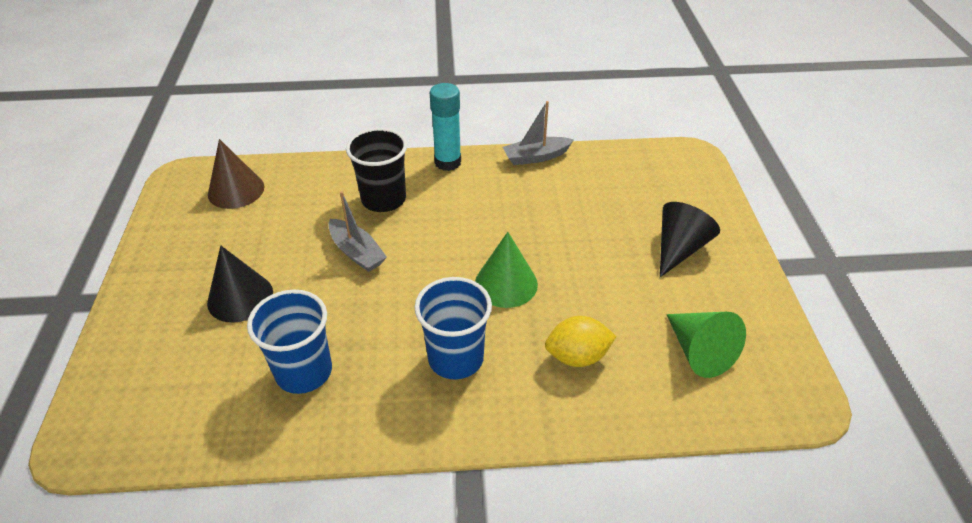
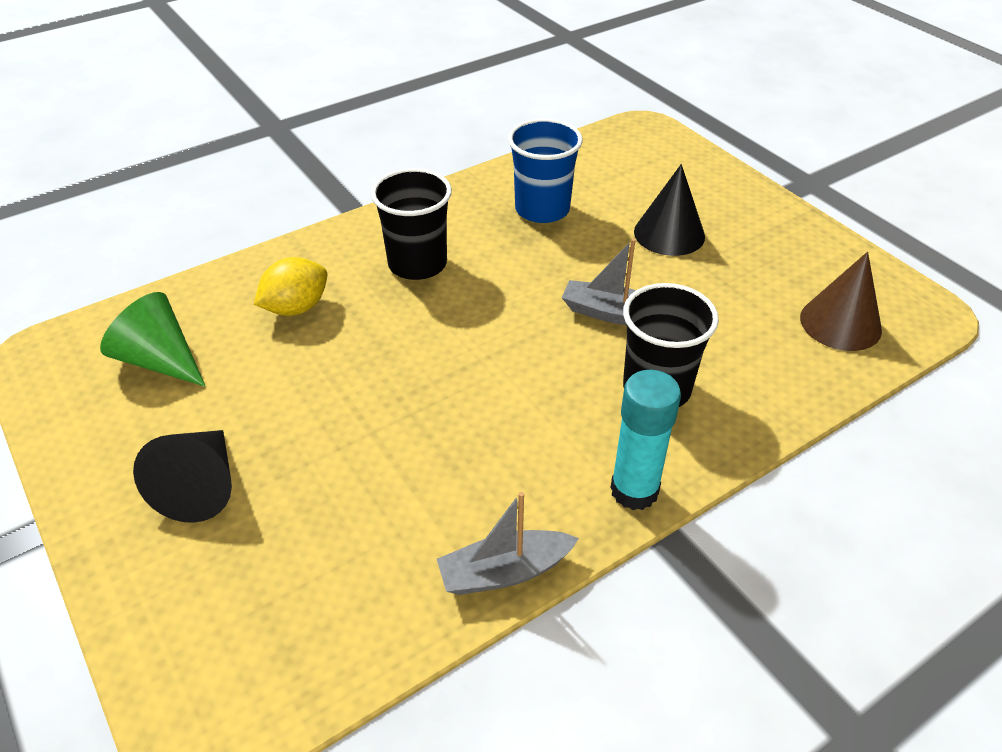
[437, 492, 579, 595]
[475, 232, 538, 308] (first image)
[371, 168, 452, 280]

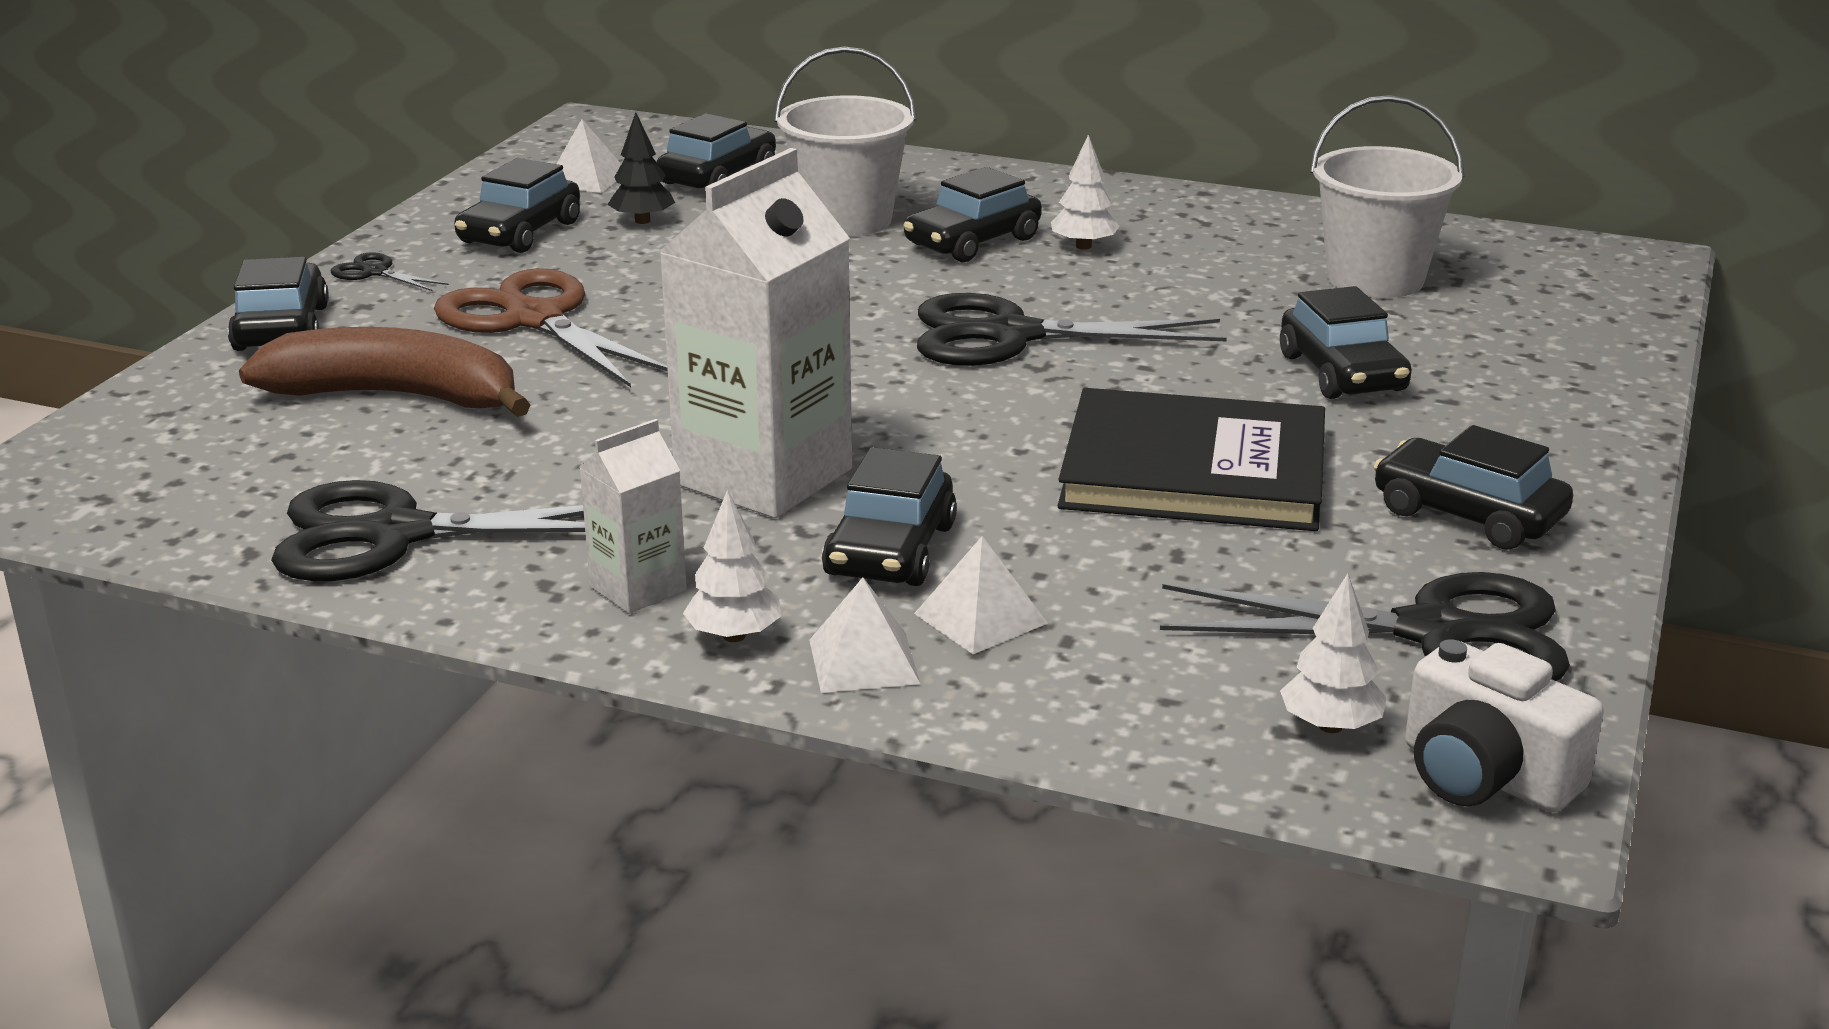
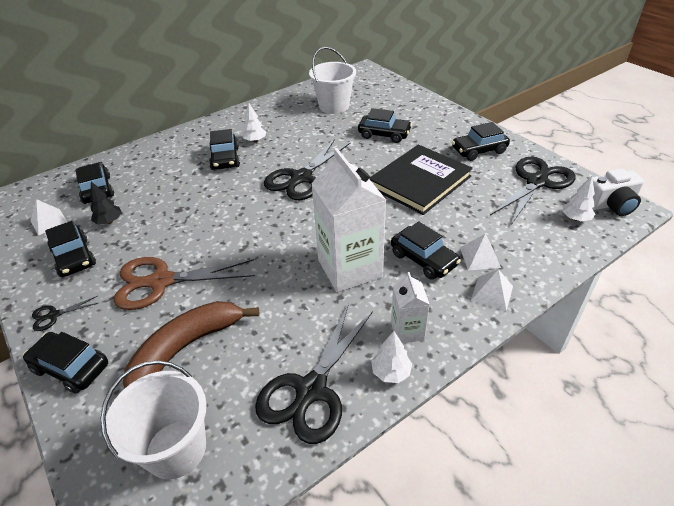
[101, 361, 207, 480]
[371, 331, 412, 383]

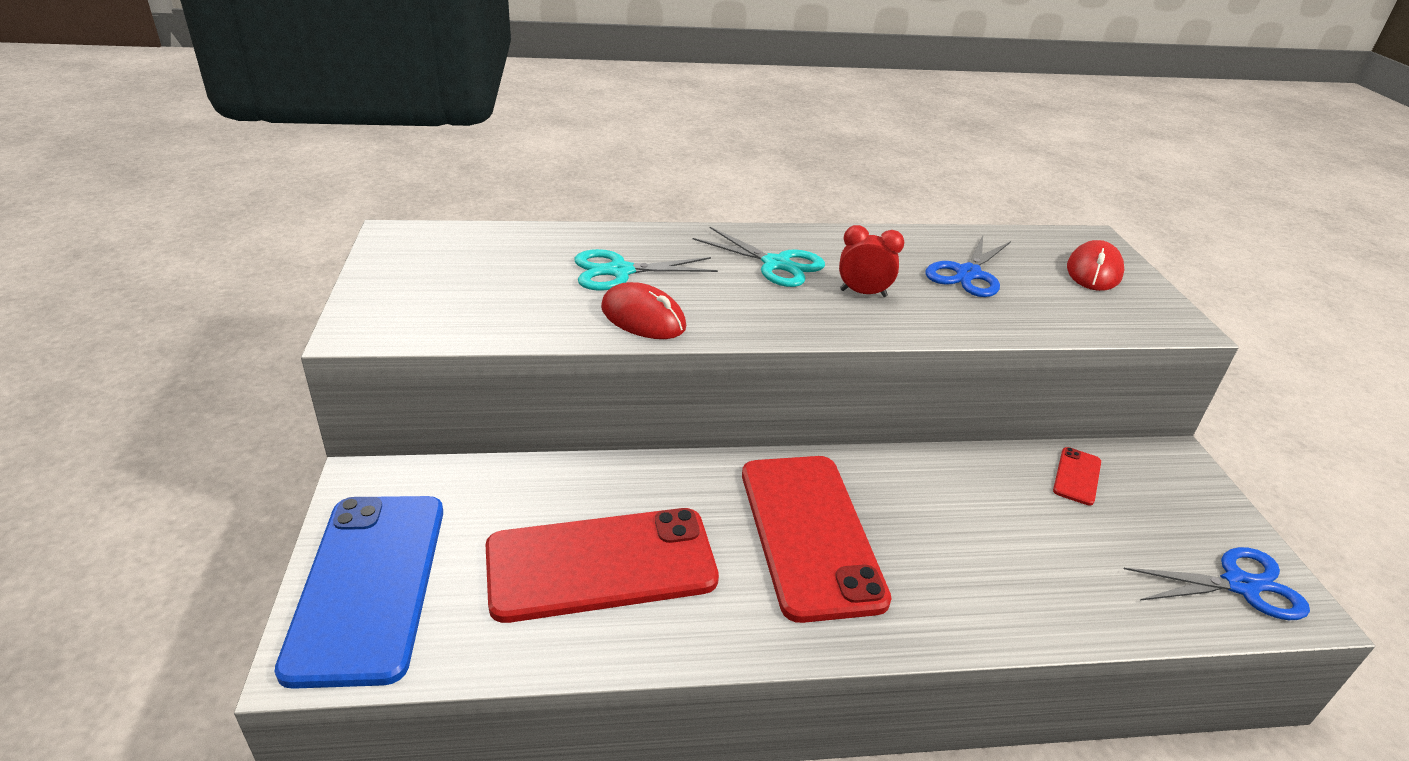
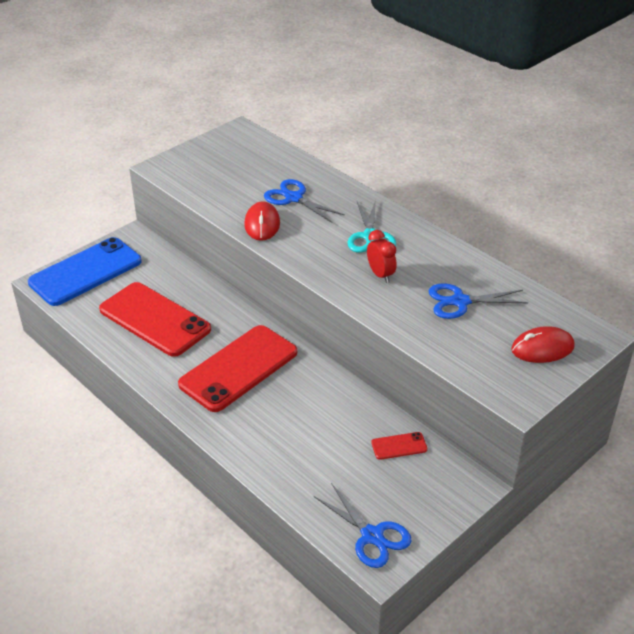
[264, 179, 345, 223]

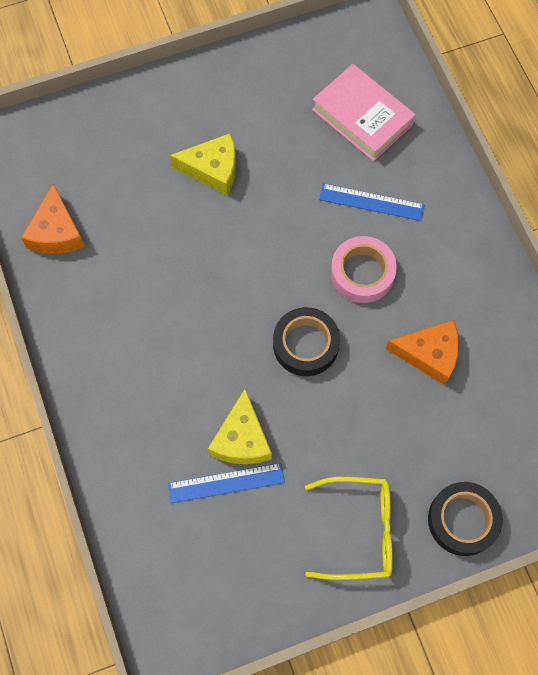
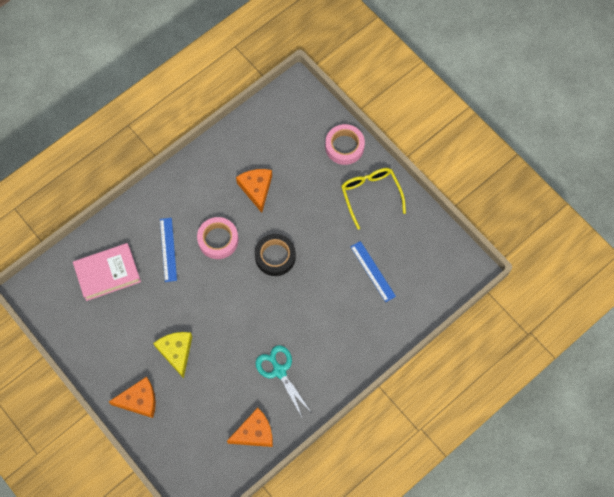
[73, 243, 141, 301]
[208, 389, 272, 464] (first image)
[325, 124, 365, 165]
[255, 345, 311, 417]
[109, 376, 156, 418]

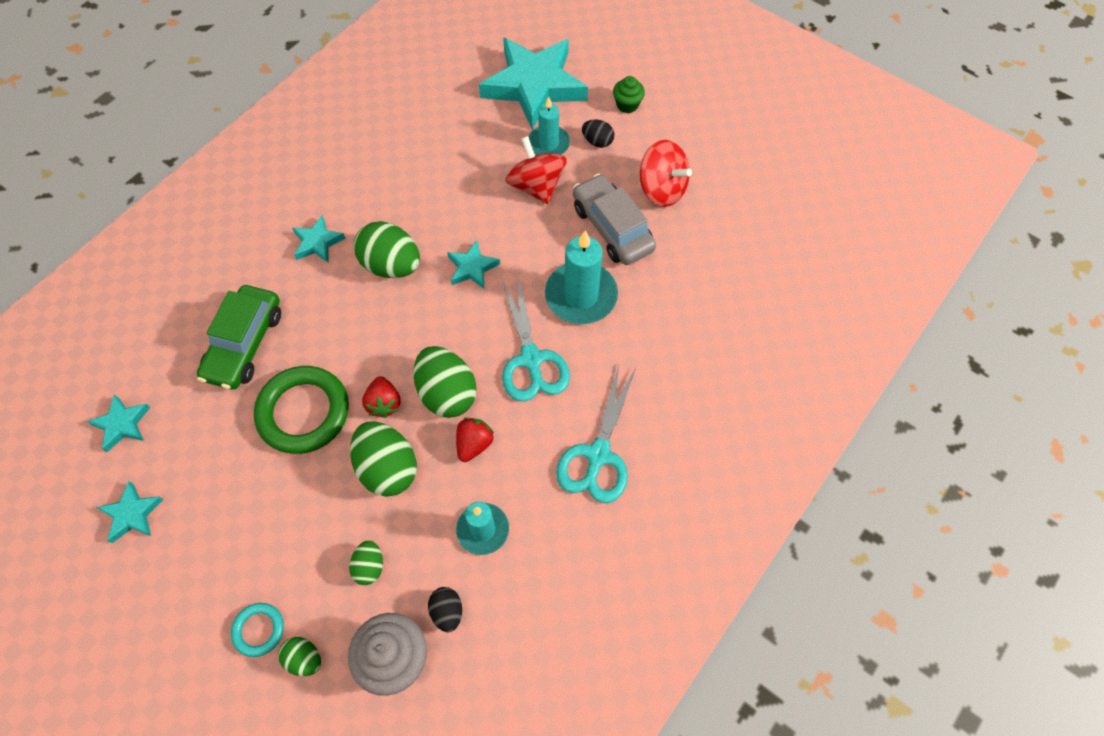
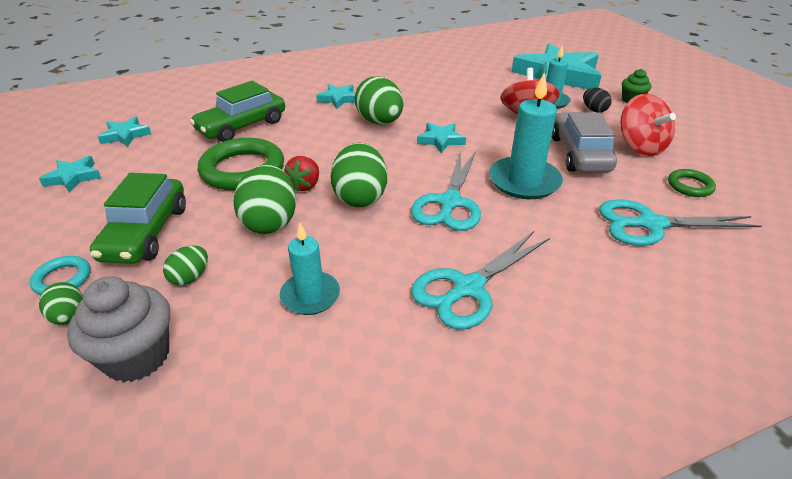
[456, 418, 494, 462] (first image)
[428, 587, 462, 632] (first image)
[668, 169, 716, 197]
[90, 173, 186, 264]
[599, 199, 762, 246]

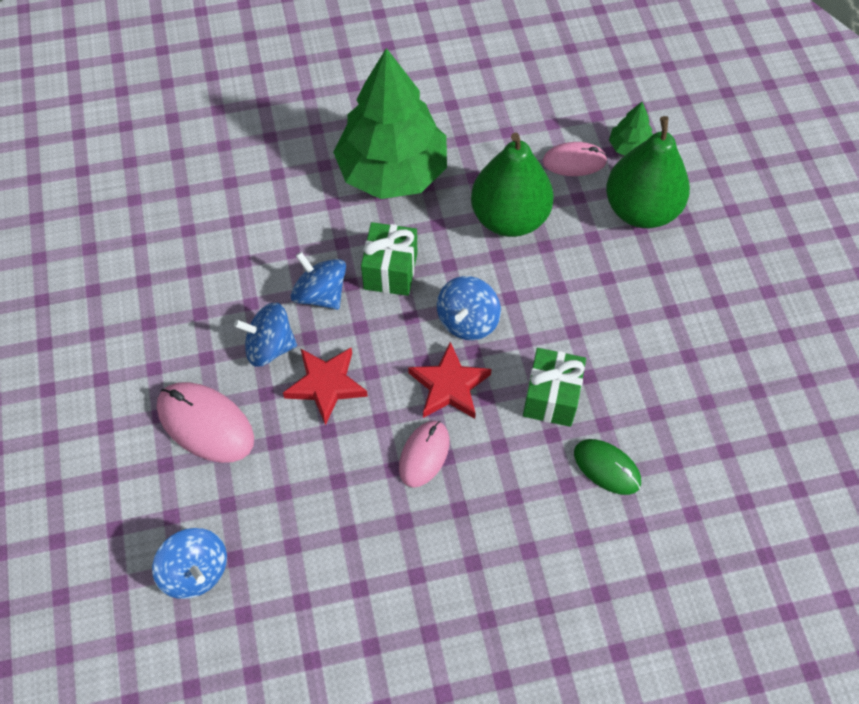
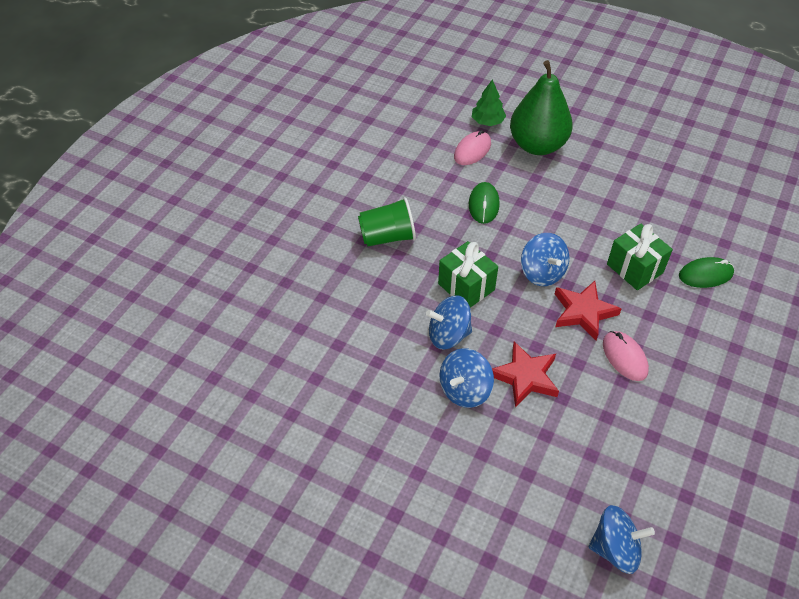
[358, 197, 416, 246]
[469, 182, 500, 224]
[157, 382, 254, 463] (first image)

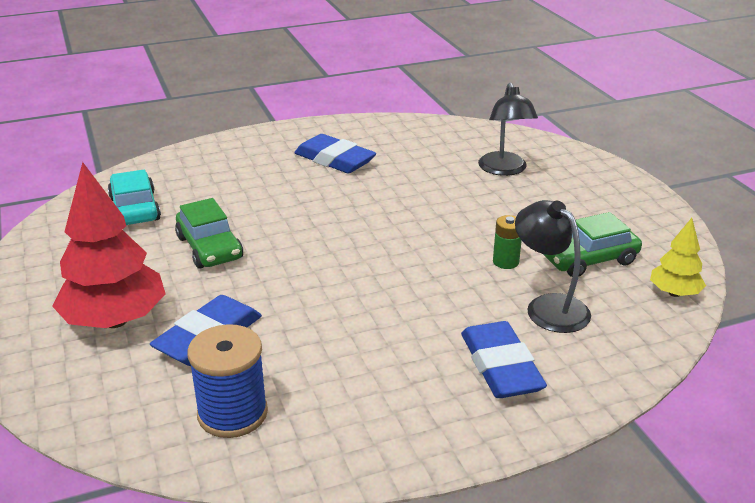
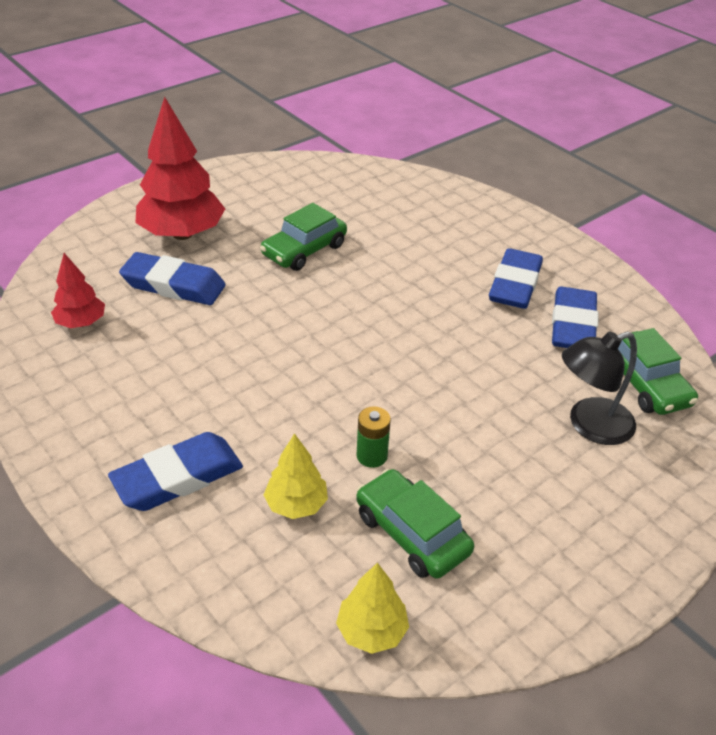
[108, 170, 161, 225] (first image)
[264, 433, 328, 519]
[51, 253, 105, 328]
[552, 287, 598, 348]
[618, 328, 698, 415]

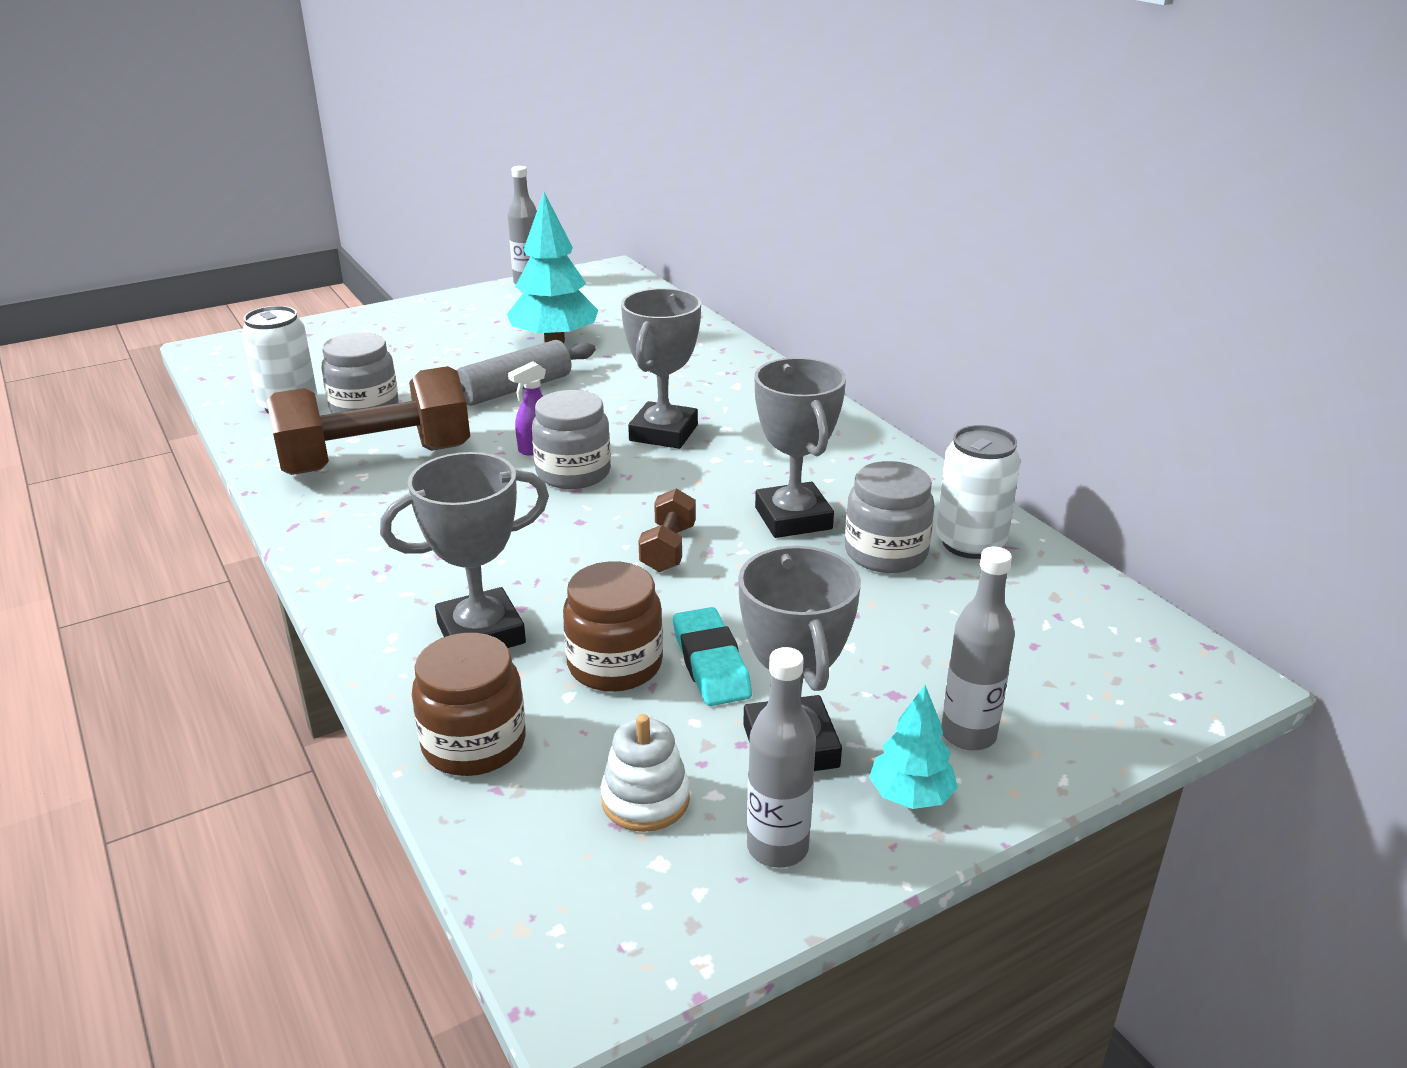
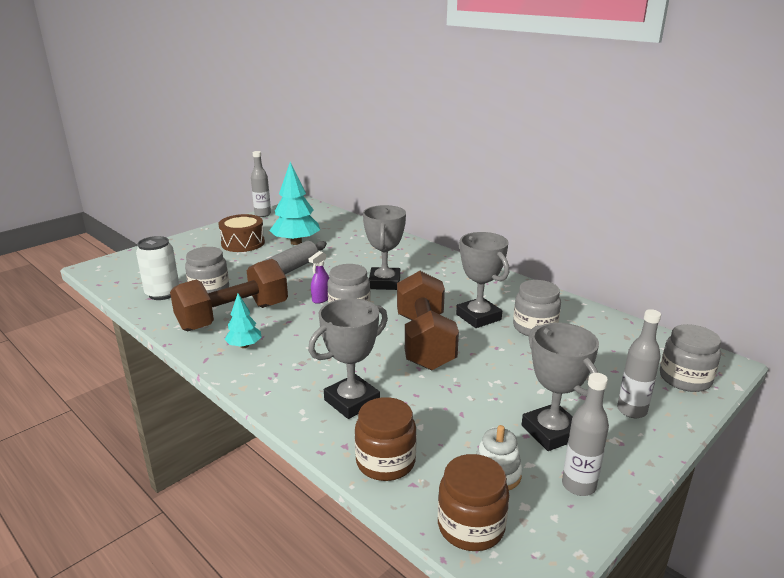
[936, 425, 1021, 559] (first image)
[397, 271, 459, 371]
[438, 454, 509, 551]
[673, 607, 752, 706] (first image)
[225, 294, 262, 348]
[218, 214, 265, 252]
[660, 324, 721, 392]

